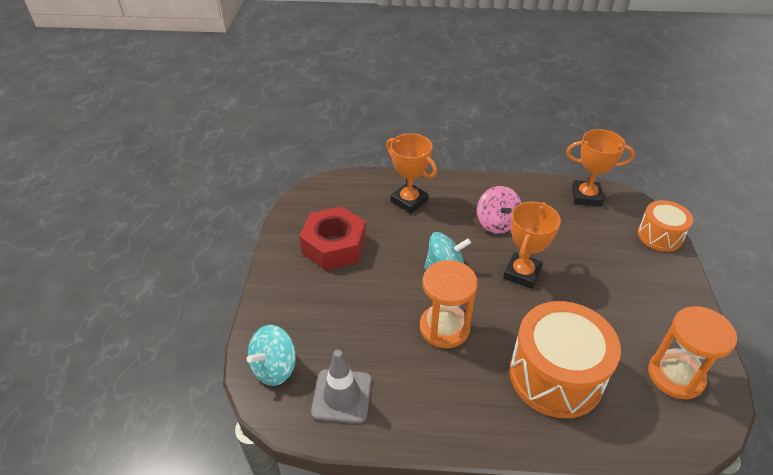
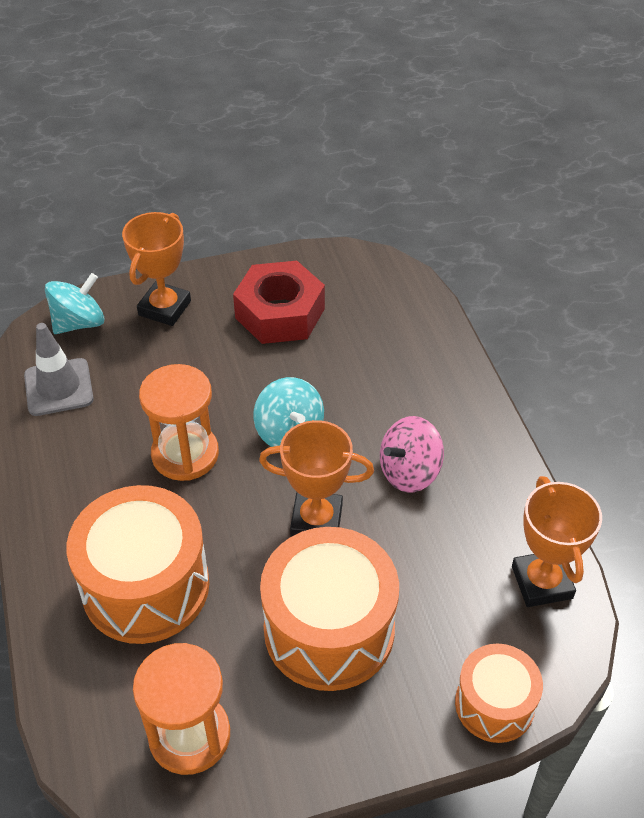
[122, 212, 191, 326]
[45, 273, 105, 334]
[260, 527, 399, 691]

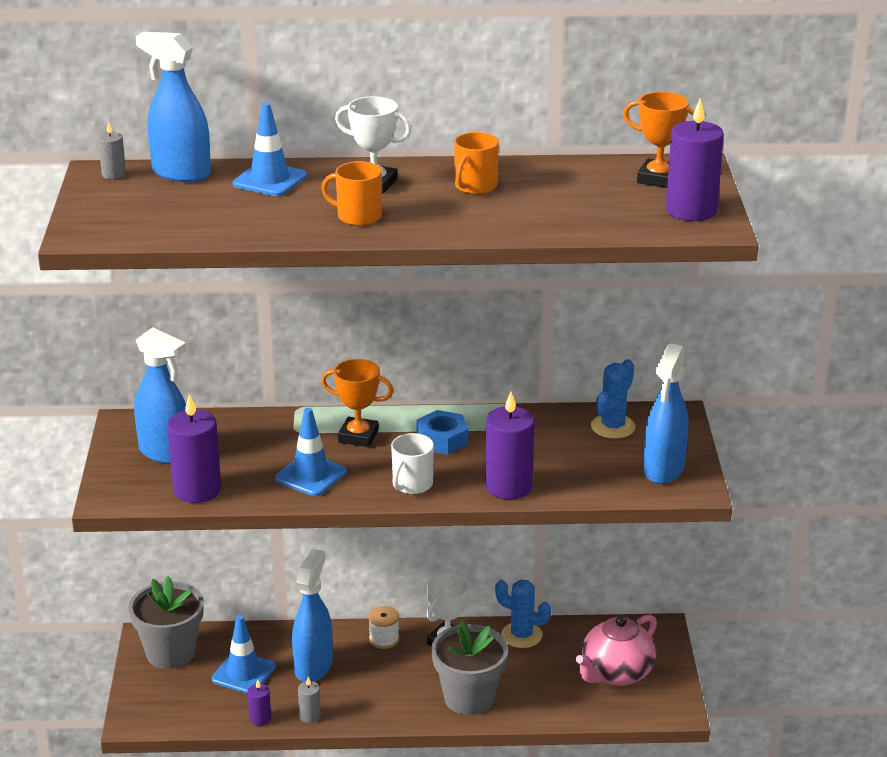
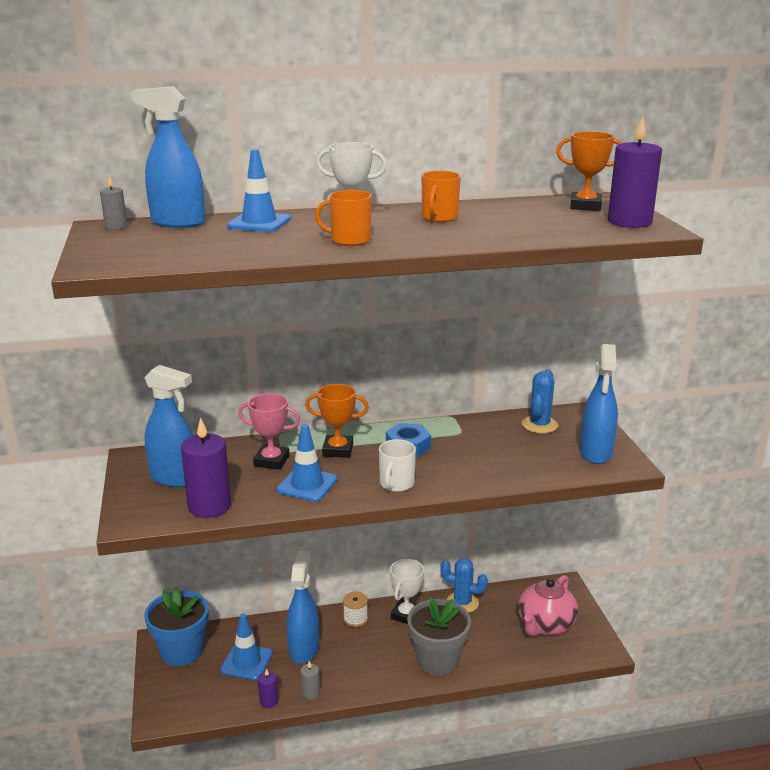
[485, 391, 534, 500] (first image)
[144, 587, 209, 666]
[238, 393, 300, 470]

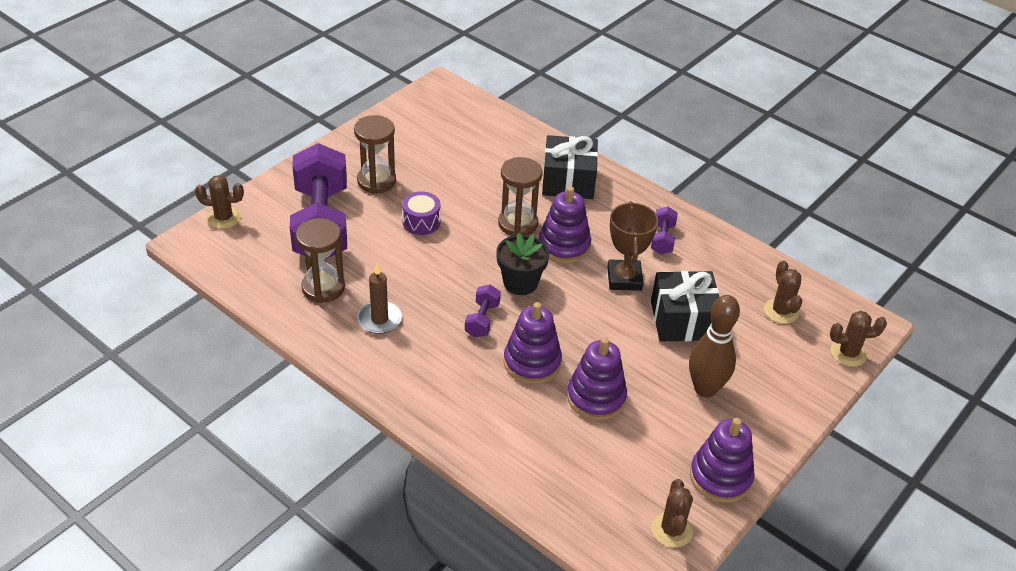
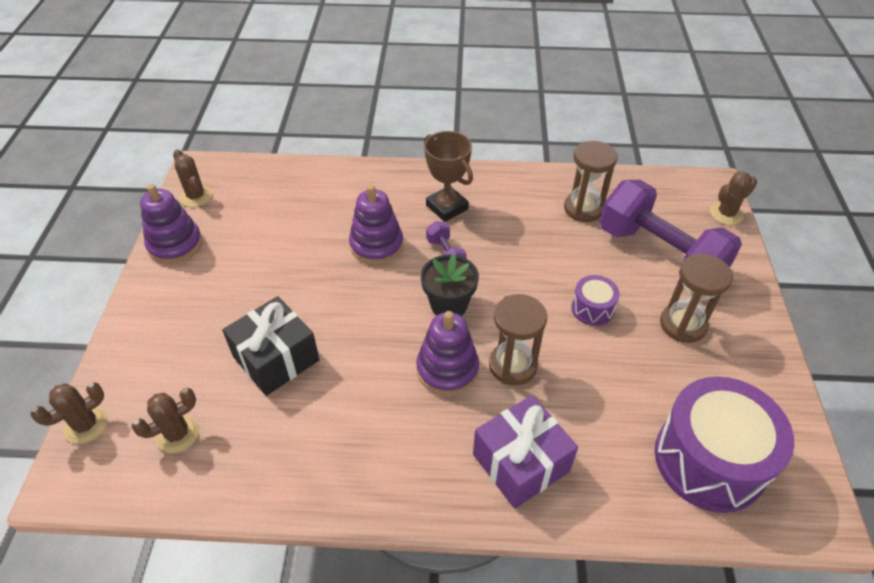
[473, 395, 578, 509]
[424, 131, 473, 222]
[651, 206, 678, 254] (first image)
[131, 388, 199, 453]
[357, 263, 402, 334] (first image)
[689, 295, 740, 398] (first image)
[567, 337, 627, 420] (first image)
[655, 377, 794, 513]

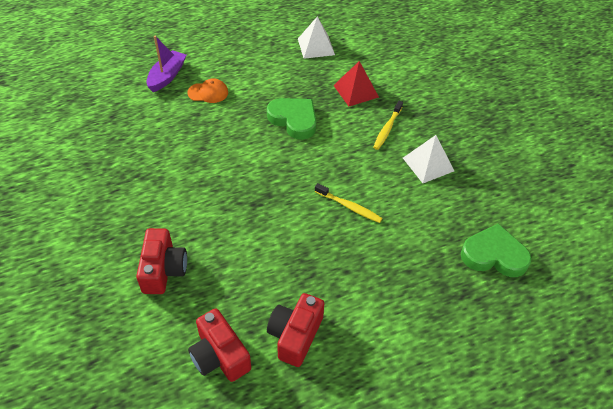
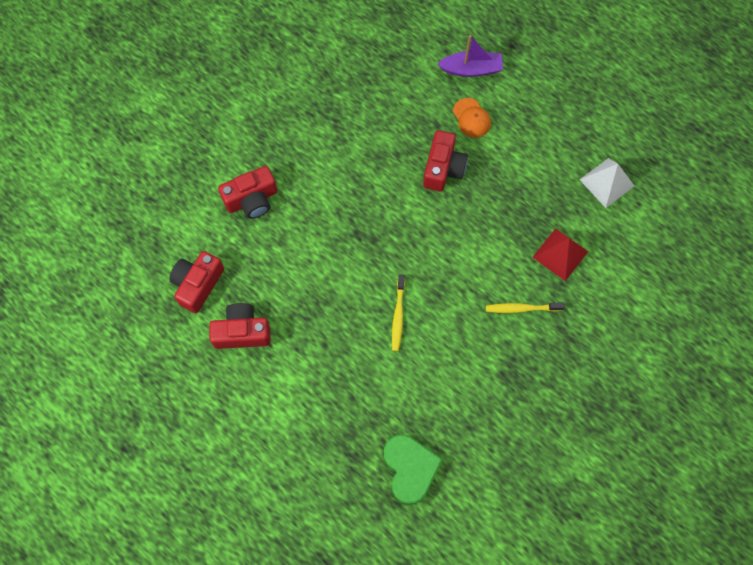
[267, 98, 316, 140] (first image)
[403, 135, 454, 183] (first image)
[423, 130, 468, 191]

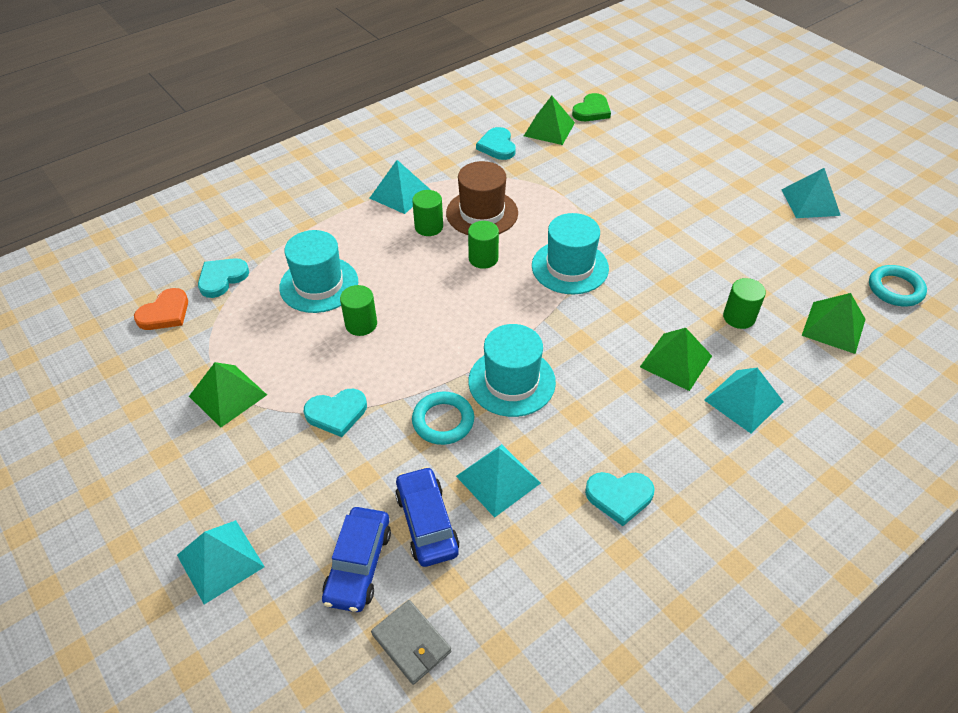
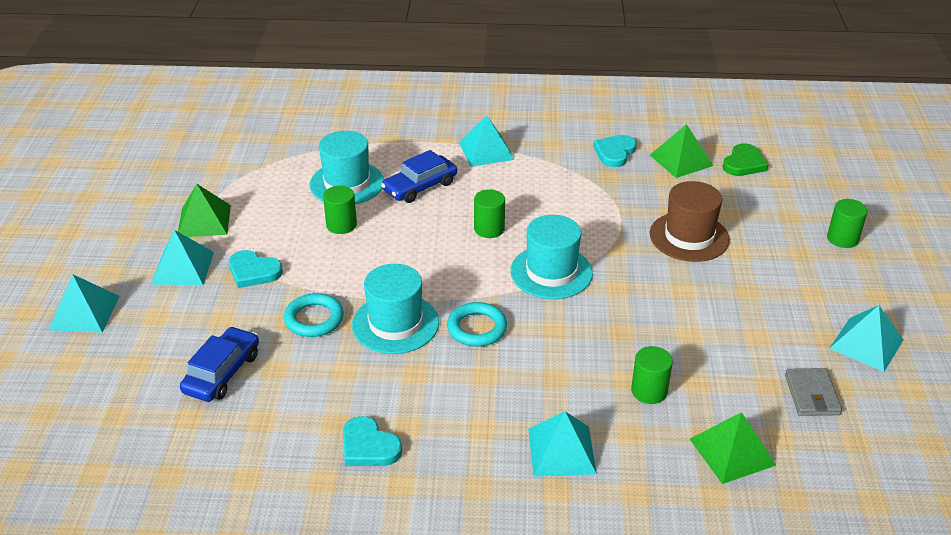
[723, 143, 768, 176]
[650, 181, 730, 262]
[827, 199, 867, 248]
[198, 258, 249, 298] (first image)
[447, 302, 507, 347]
[134, 288, 188, 330] (first image)
[640, 328, 712, 391] (first image)
[151, 230, 214, 285]
[381, 150, 457, 203]
[785, 368, 842, 416]

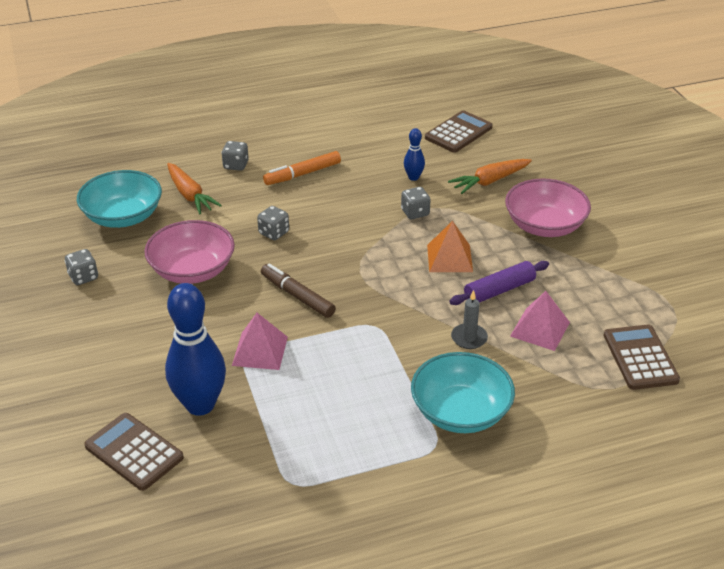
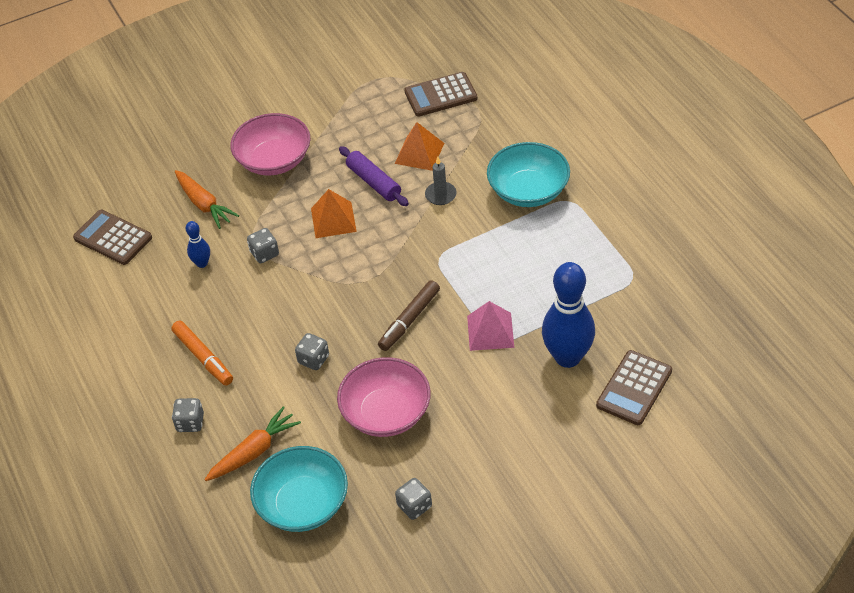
[395, 122, 444, 171]

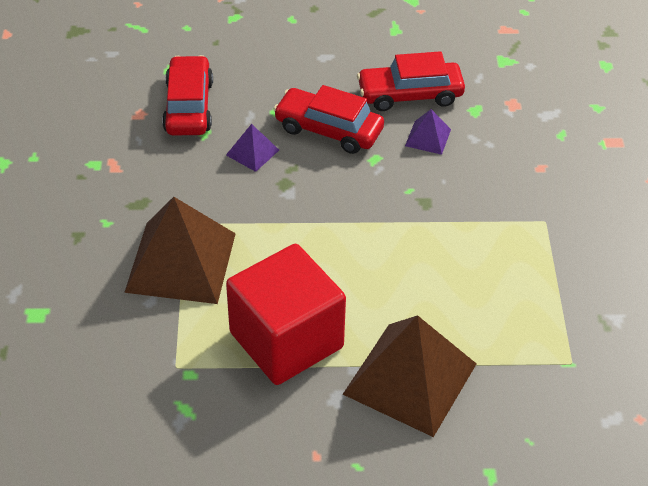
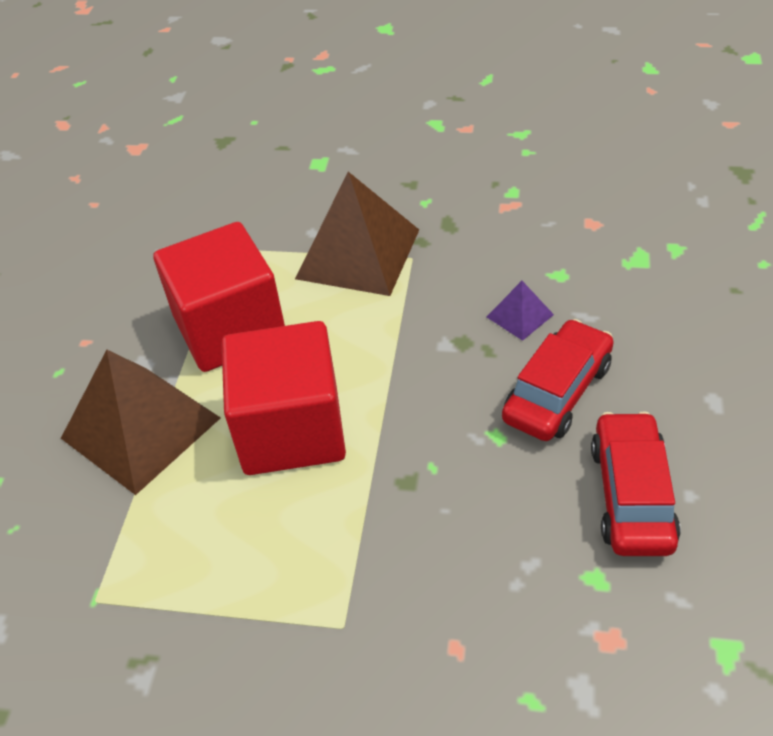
[162, 55, 213, 136] (first image)
[405, 109, 451, 155] (first image)
[222, 321, 346, 475]

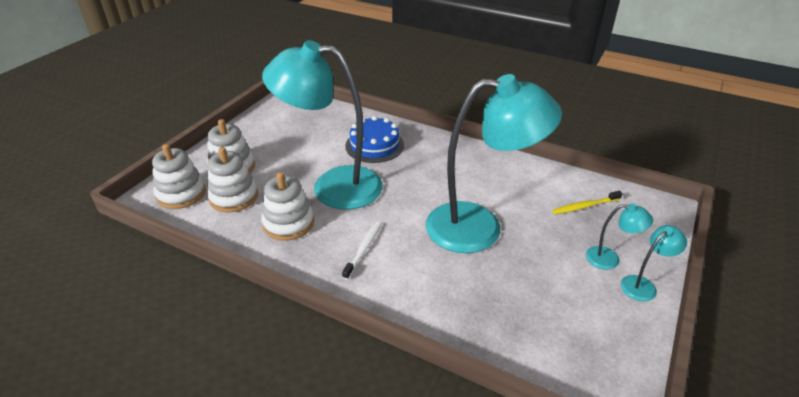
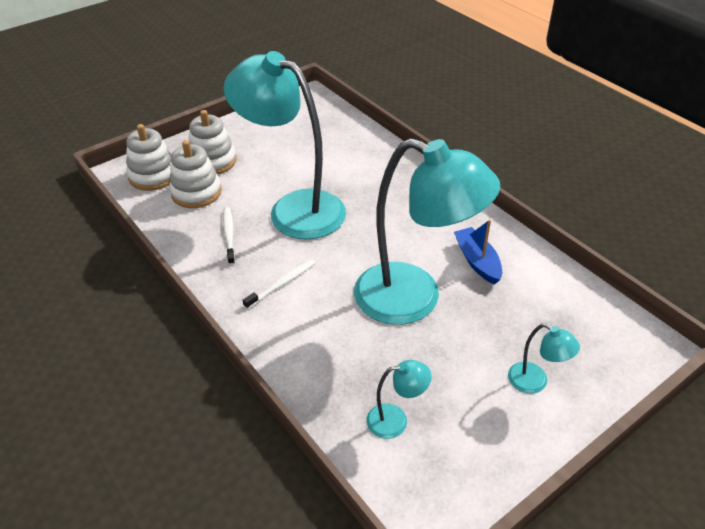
[345, 116, 404, 163] (first image)
[223, 207, 235, 265]
[552, 191, 623, 214] (first image)
[366, 360, 432, 439]
[454, 219, 502, 285]

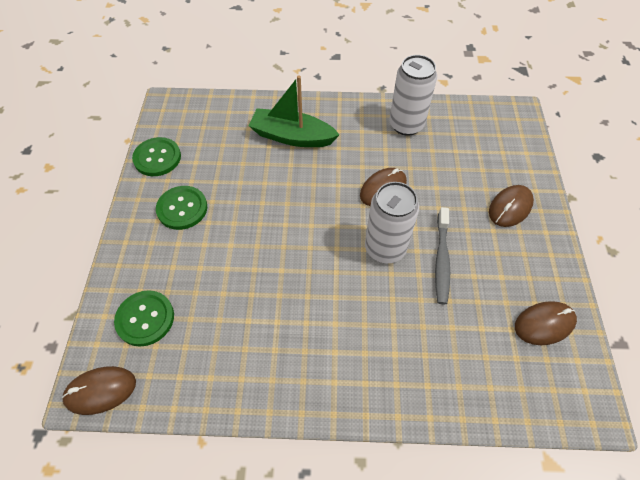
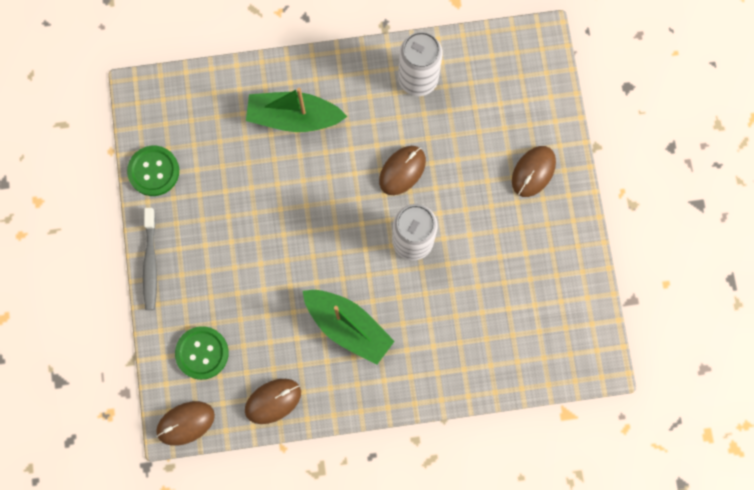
[156, 186, 207, 230] (first image)
[143, 208, 157, 310]
[245, 379, 301, 424]
[303, 290, 395, 365]

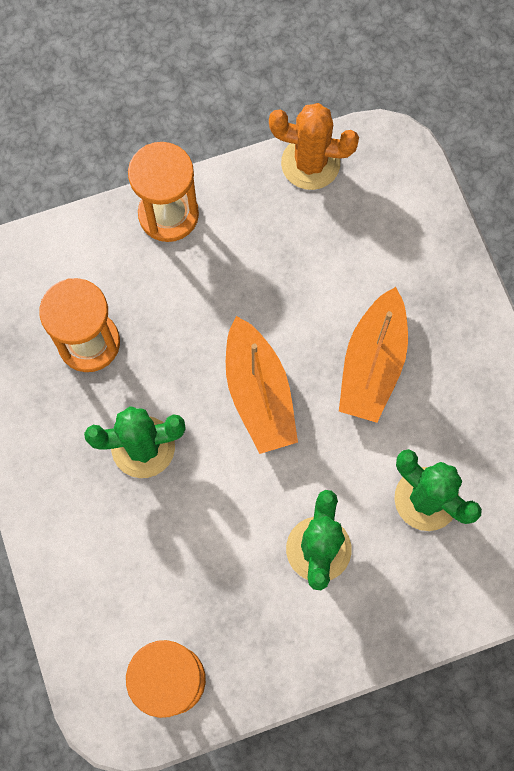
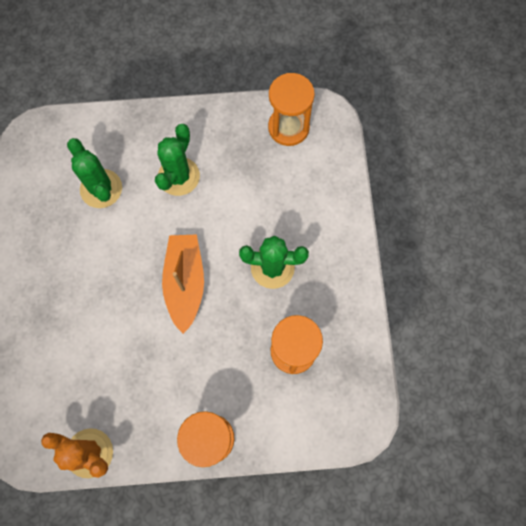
[339, 287, 408, 423] (first image)

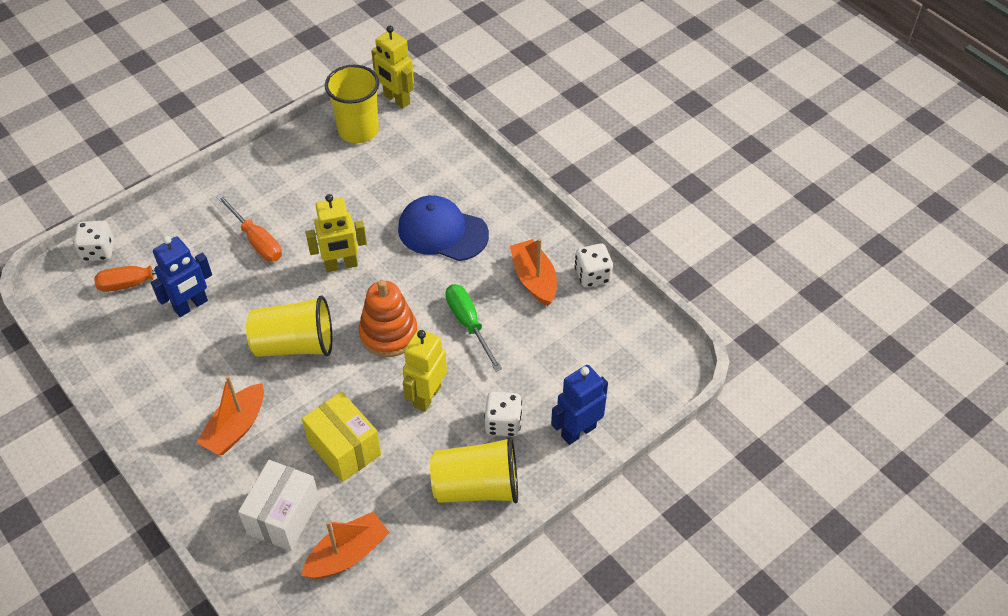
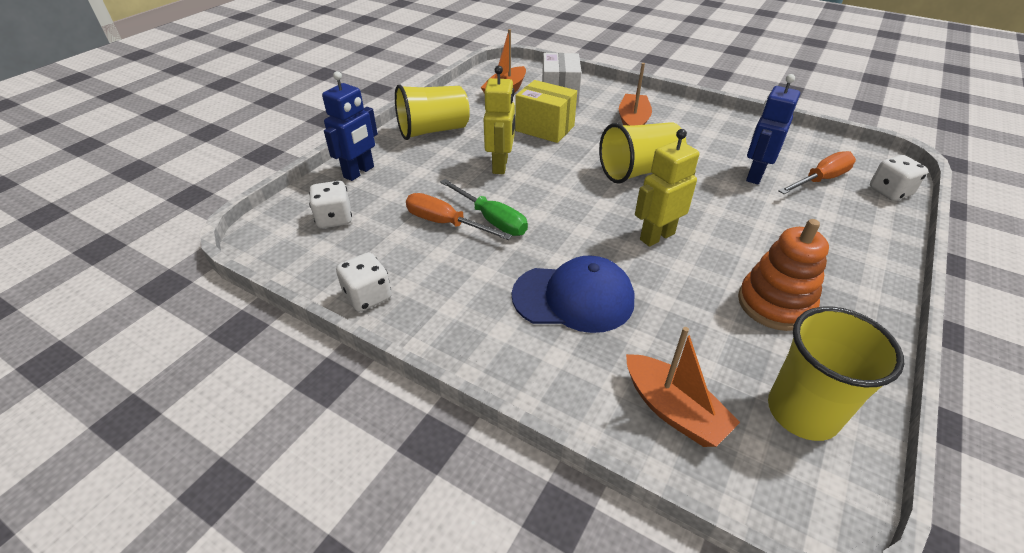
[371, 26, 414, 109] (first image)
[406, 193, 512, 240]
[626, 327, 740, 447]
[738, 219, 829, 331]
[309, 181, 352, 228]

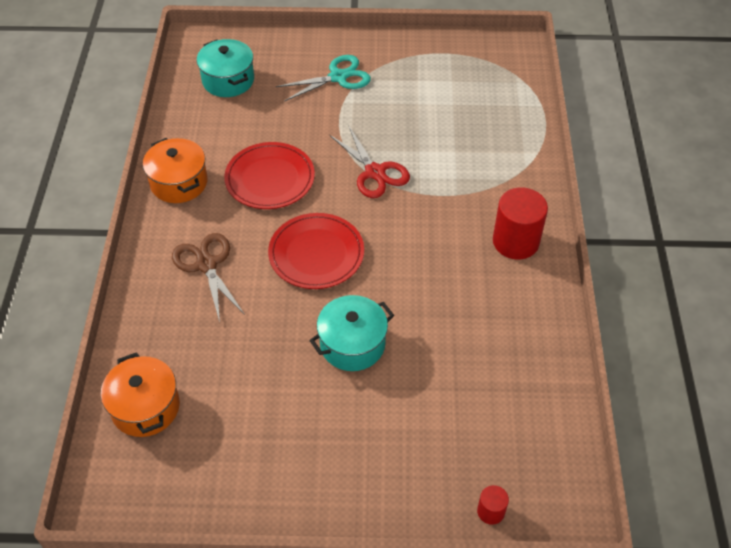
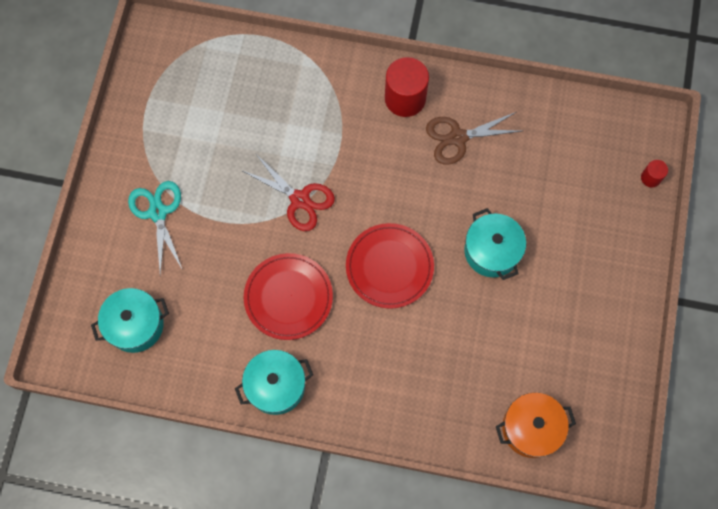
[241, 153, 335, 231]
[235, 350, 313, 415]
[426, 112, 521, 165]

